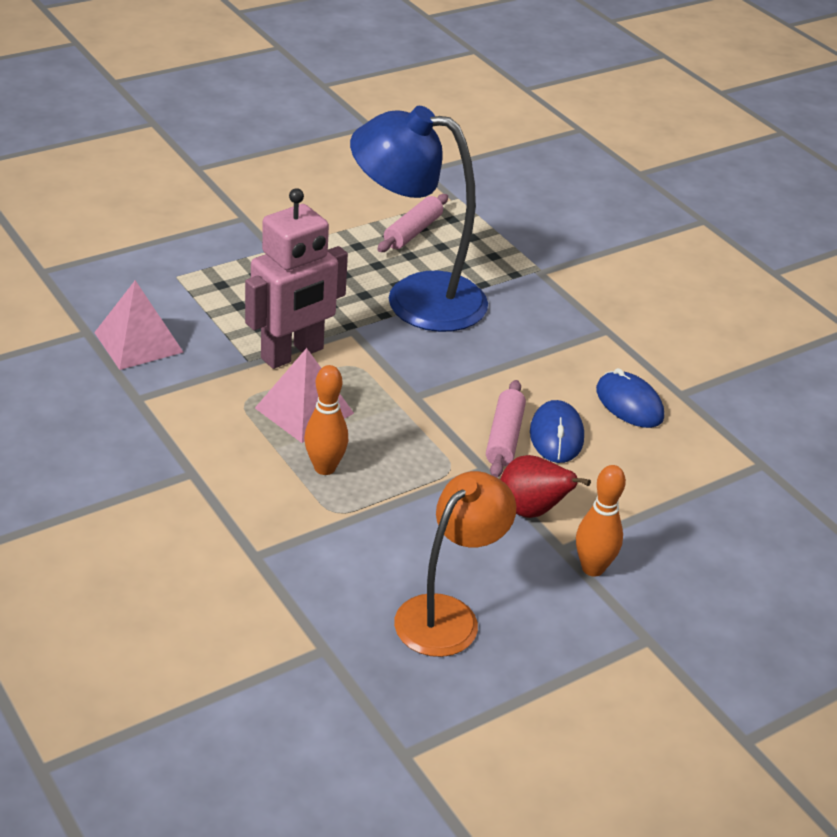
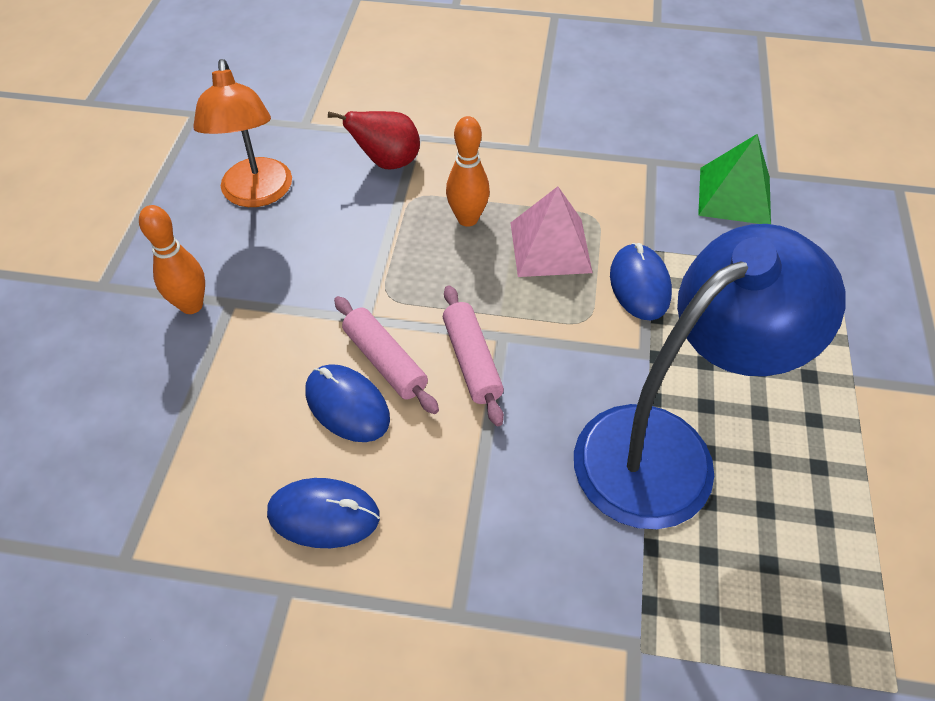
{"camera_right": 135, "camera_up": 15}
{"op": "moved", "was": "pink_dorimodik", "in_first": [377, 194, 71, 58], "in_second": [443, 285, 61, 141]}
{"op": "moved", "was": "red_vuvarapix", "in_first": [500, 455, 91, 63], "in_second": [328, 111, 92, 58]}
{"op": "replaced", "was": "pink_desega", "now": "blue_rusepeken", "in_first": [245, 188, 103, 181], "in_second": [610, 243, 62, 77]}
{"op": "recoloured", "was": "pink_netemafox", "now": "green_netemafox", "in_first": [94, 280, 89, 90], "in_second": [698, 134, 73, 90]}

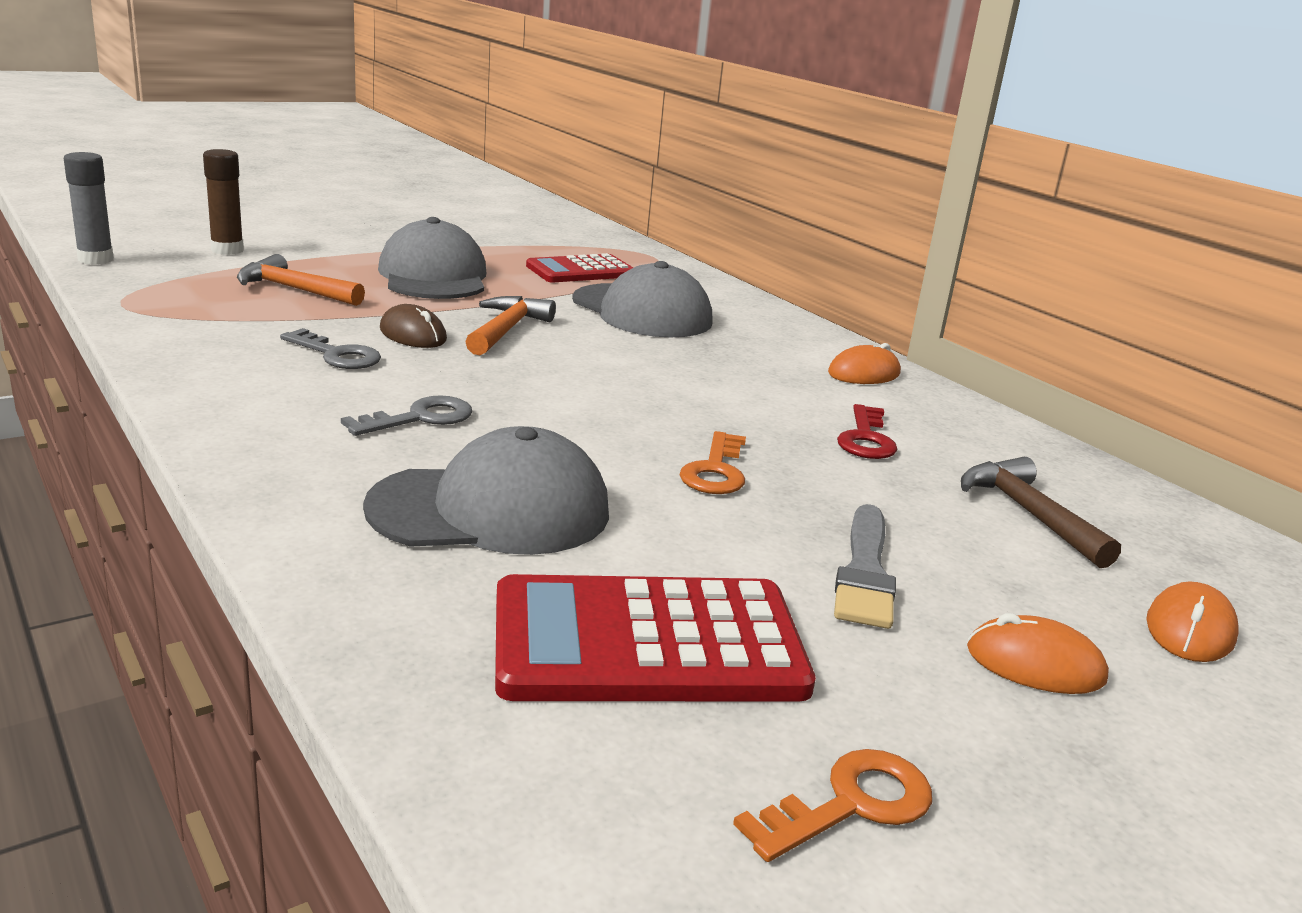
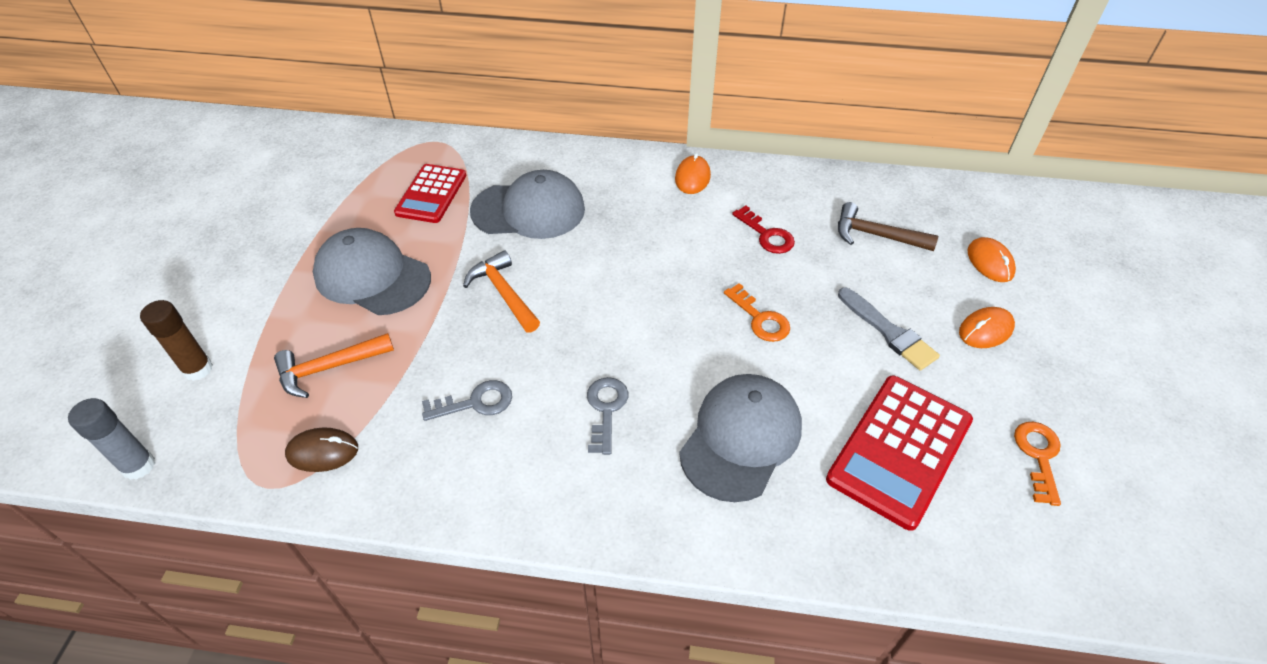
{"camera_right": -45, "camera_up": 25}
{"op": "moved", "was": "brown_rusepeken", "in_first": [380, 304, 67, 44], "in_second": [285, 427, 73, 45]}

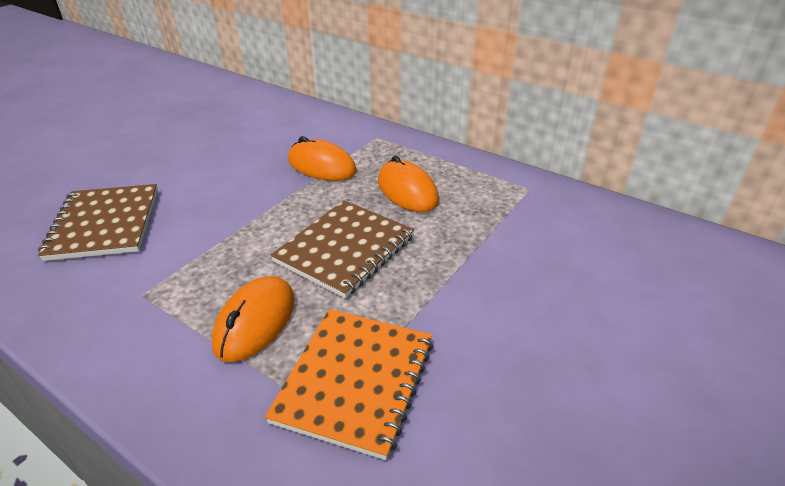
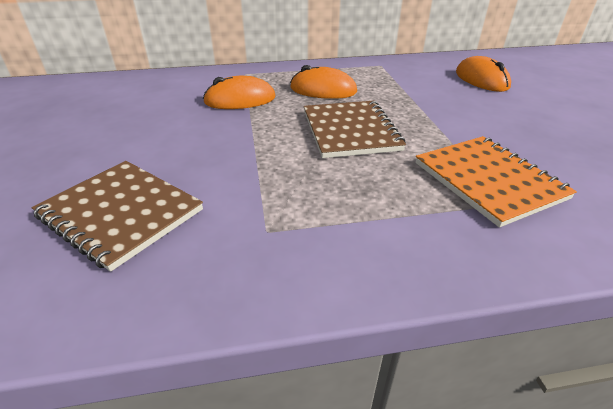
{"camera_right": -45, "camera_up": 0}
{"op": "moved", "was": "orange_rusepeken", "in_first": [212, 276, 83, 86], "in_second": [456, 56, 55, 36]}

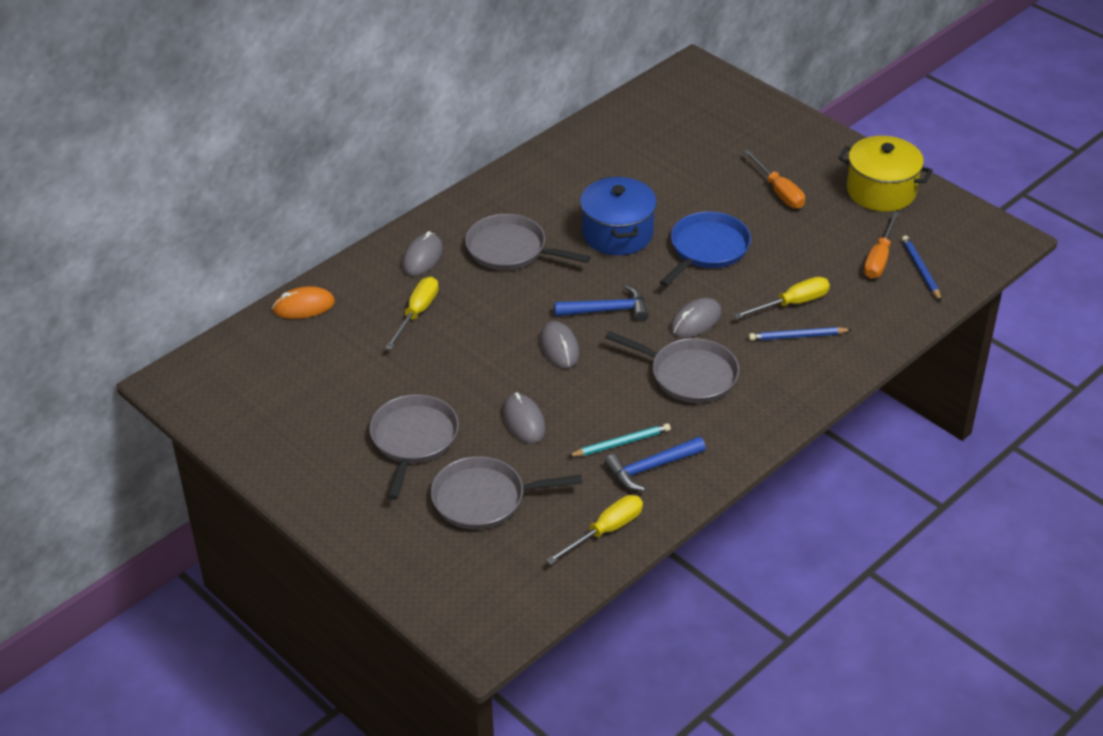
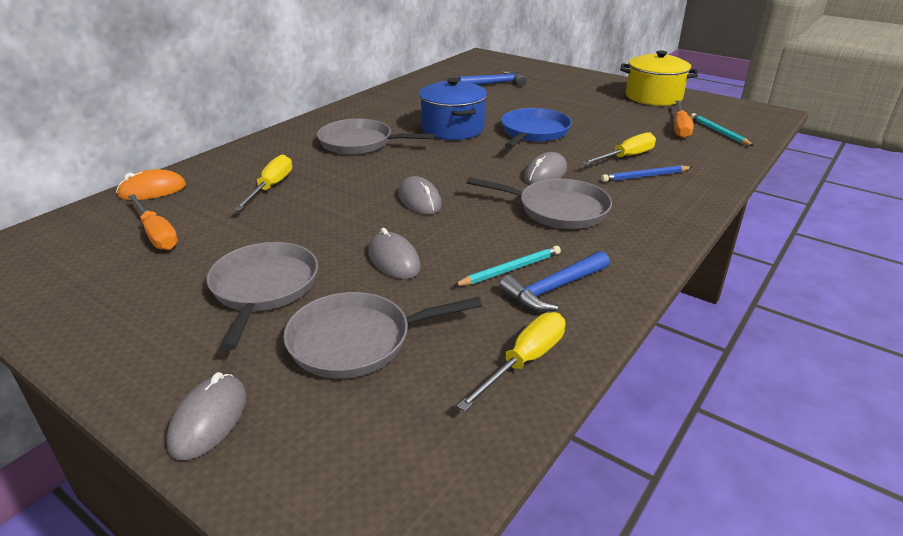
{"camera_right": -10, "camera_up": -10}
{"op": "moved", "was": "grey_rusepeken", "in_first": [402, 231, 41, 45], "in_second": [166, 372, 80, 88]}
{"op": "moved", "was": "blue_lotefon", "in_first": [554, 285, 94, 36], "in_second": [459, 71, 67, 15]}
{"op": "moved", "was": "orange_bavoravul", "in_first": [743, 149, 62, 60], "in_second": [128, 194, 50, 56]}
{"op": "recoloured", "was": "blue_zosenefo", "now": "turquoise_zosenefo", "in_first": [902, 235, 39, 66], "in_second": [691, 113, 63, 33]}

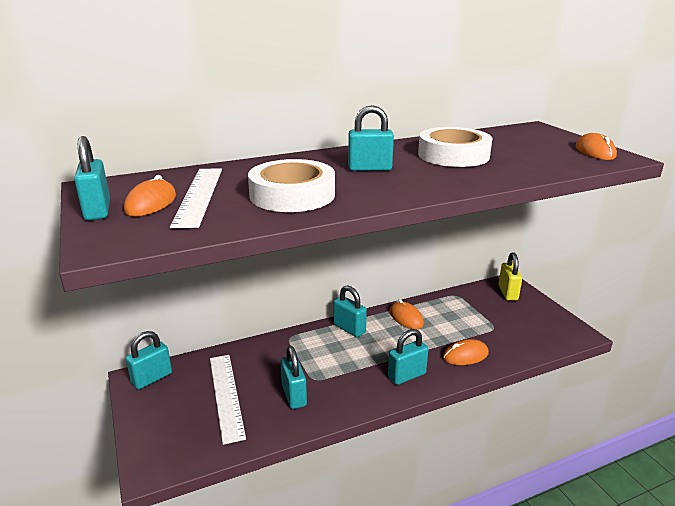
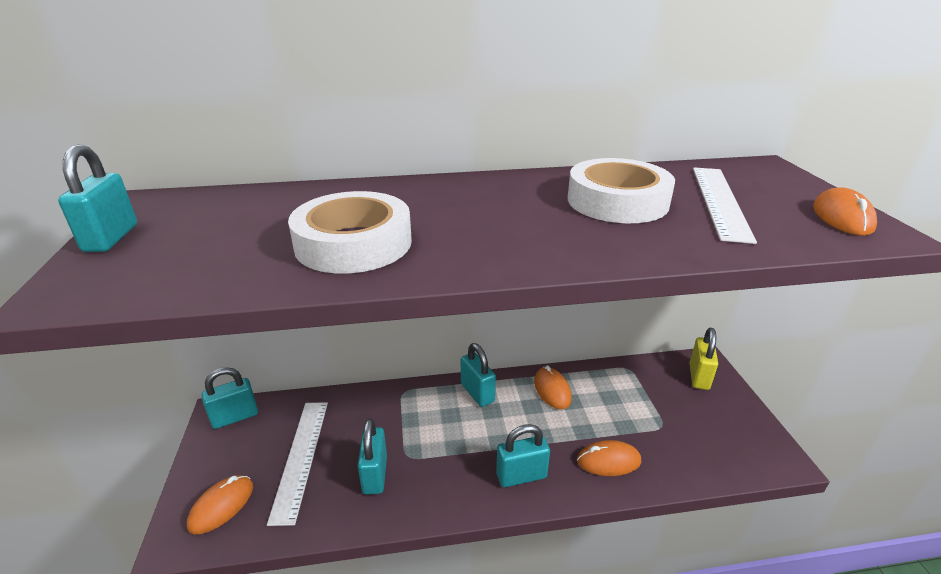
{"camera_right": 15, "camera_up": 5}
{"op": "removed", "was": "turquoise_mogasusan", "in_first": [348, 105, 46, 66]}
{"op": "moved", "was": "orange_rusepeken", "in_first": [124, 175, 52, 41], "in_second": [187, 475, 66, 59]}
{"op": "moved", "was": "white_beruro", "in_first": [170, 168, 52, 60], "in_second": [693, 167, 64, 77]}

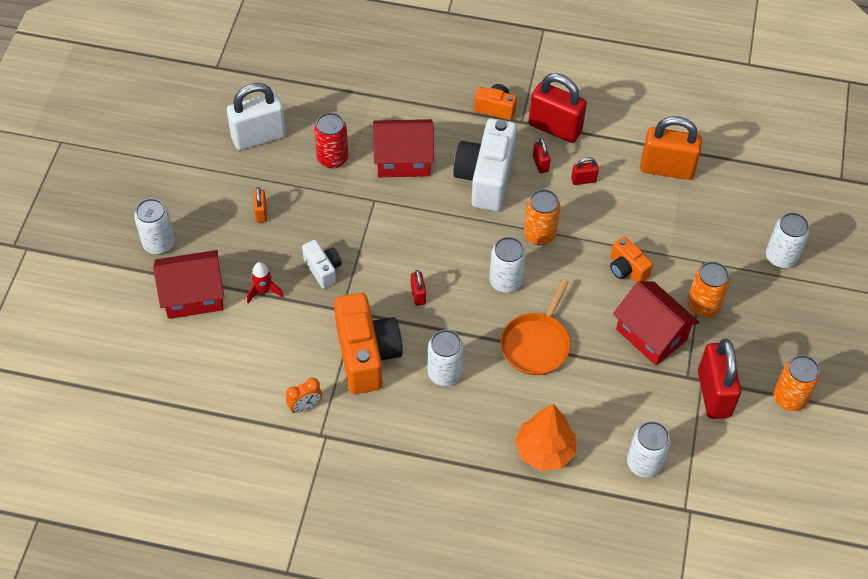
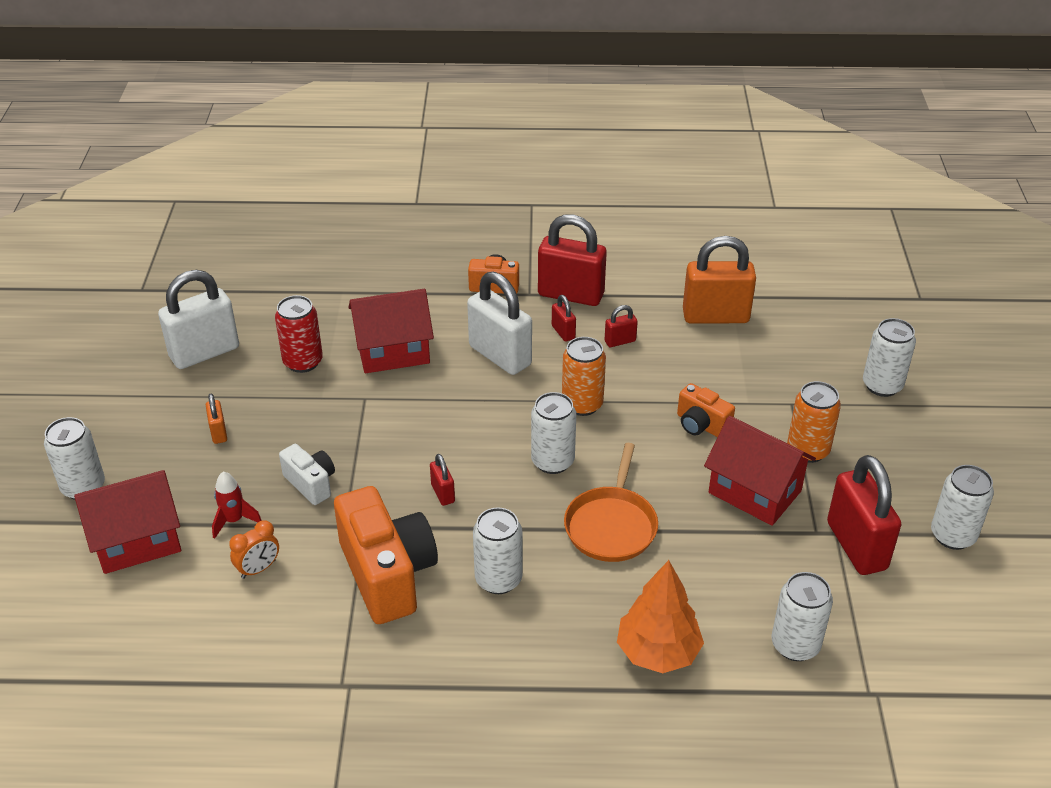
{"camera_right": -10, "camera_up": -15}
{"op": "moved", "was": "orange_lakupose", "in_first": [286, 378, 36, 35], "in_second": [229, 520, 50, 59]}
{"op": "replaced", "was": "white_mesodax", "now": "white_mogasusan", "in_first": [453, 118, 64, 93], "in_second": [467, 272, 65, 103]}
{"op": "recoloured", "was": "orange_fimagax", "now": "white_fimagax", "in_first": [773, 355, 47, 56], "in_second": [931, 465, 63, 85]}

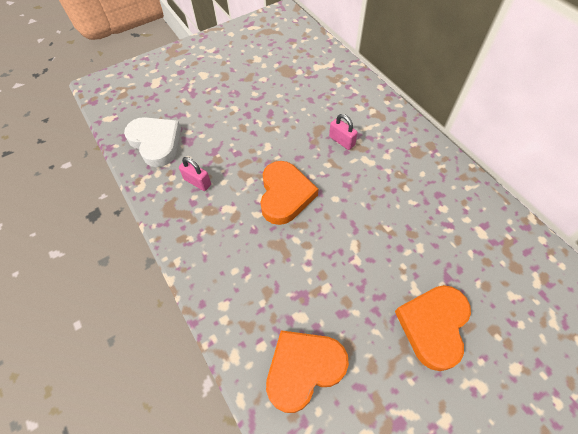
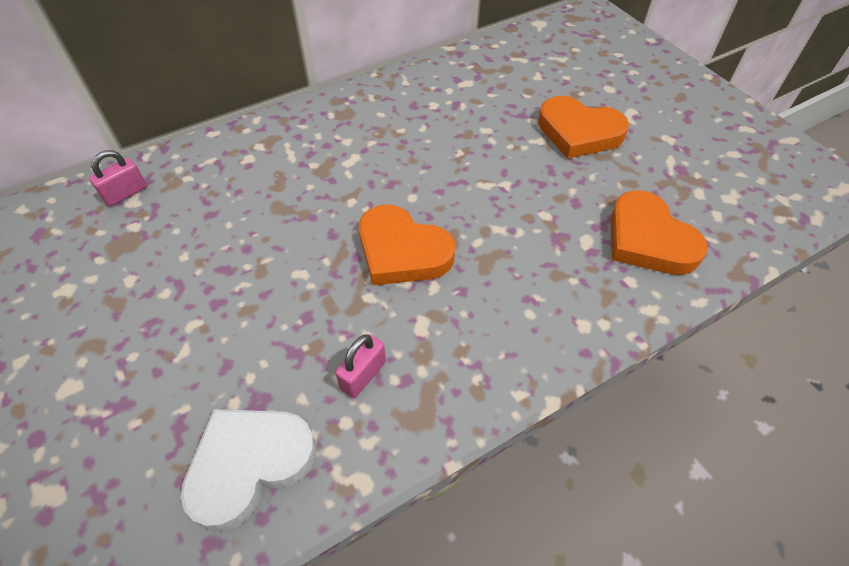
{"camera_right": -90, "camera_up": -5}
{"op": "moved", "was": "pink_mogasusan", "in_first": [329, 114, 29, 36], "in_second": [89, 150, 58, 56]}
{"op": "turned", "was": "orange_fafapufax", "in_first": [260, 161, 58, 64], "in_second": [359, 205, 96, 80], "clockwise": -150}

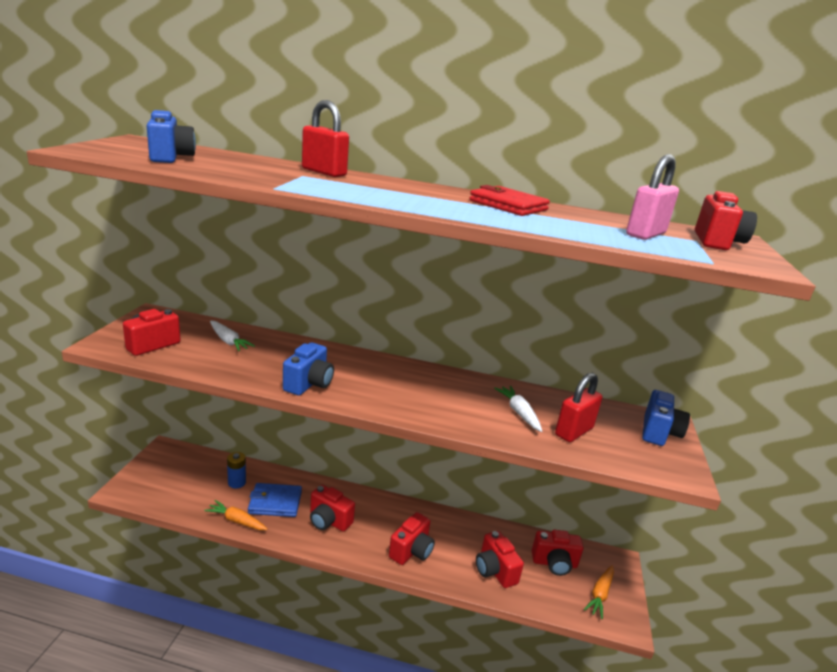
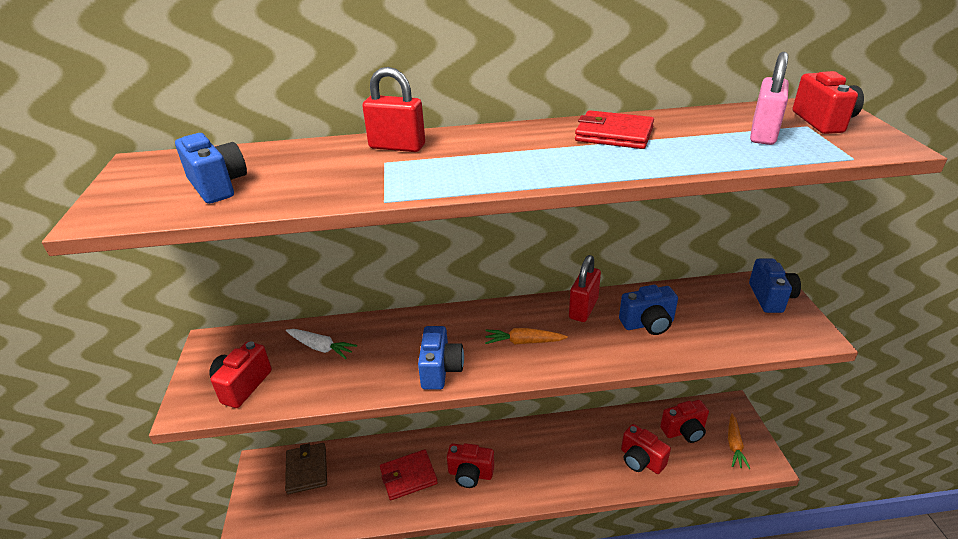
{"camera_right": -15, "camera_up": 10}
{"op": "removed", "was": "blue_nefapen", "in_first": [227, 452, 19, 36]}
{"op": "removed", "was": "red_mesodax", "in_first": [389, 512, 46, 53]}
{"op": "added", "now": "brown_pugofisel", "in_second": [285, 443, 42, 52]}
{"op": "moved", "was": "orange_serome", "in_first": [204, 500, 64, 30], "in_second": [485, 328, 83, 16]}
{"op": "moved", "was": "red_mogasusan", "in_first": [555, 373, 47, 69], "in_second": [569, 255, 32, 67]}
{"op": "replaced", "was": "white_serome", "now": "blue_mesodax", "in_first": [494, 386, 48, 46], "in_second": [619, 285, 59, 50]}
{"op": "recoloured", "was": "blue_pugofisel", "now": "red_pugofisel", "in_first": [248, 483, 54, 34], "in_second": [380, 450, 58, 50]}

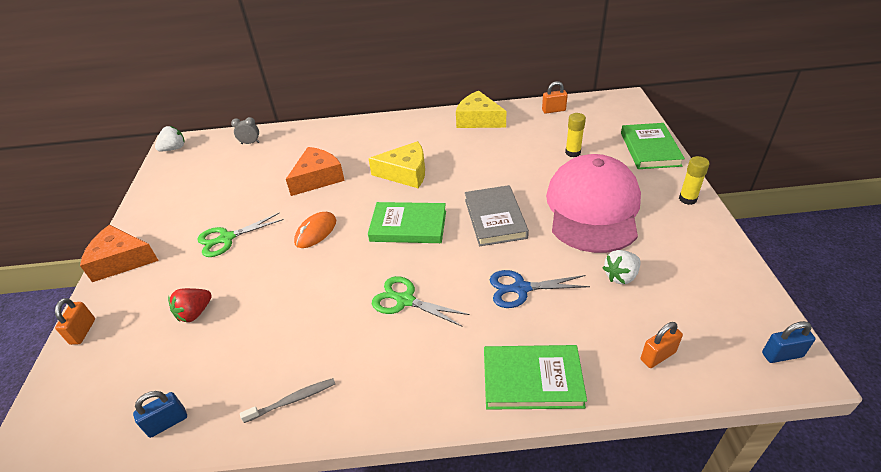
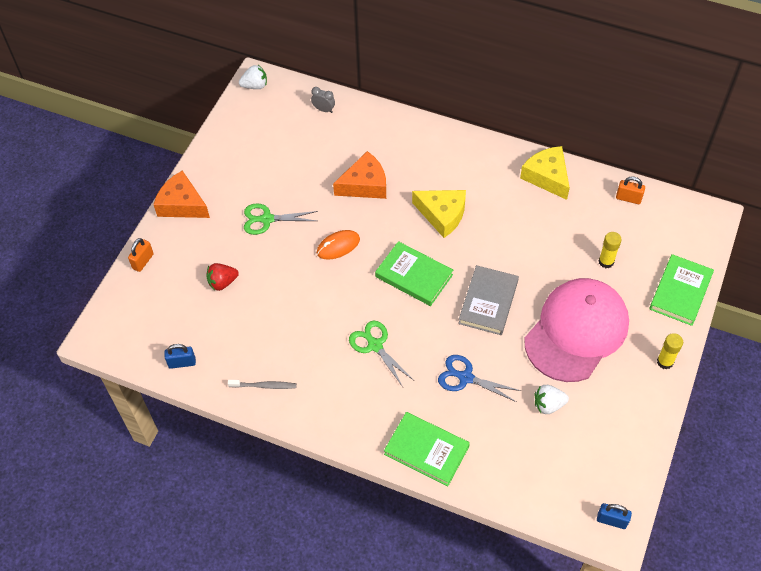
{"camera_right": 25, "camera_up": 15}
{"op": "removed", "was": "orange_mogasusan", "in_first": [641, 322, 42, 46]}

